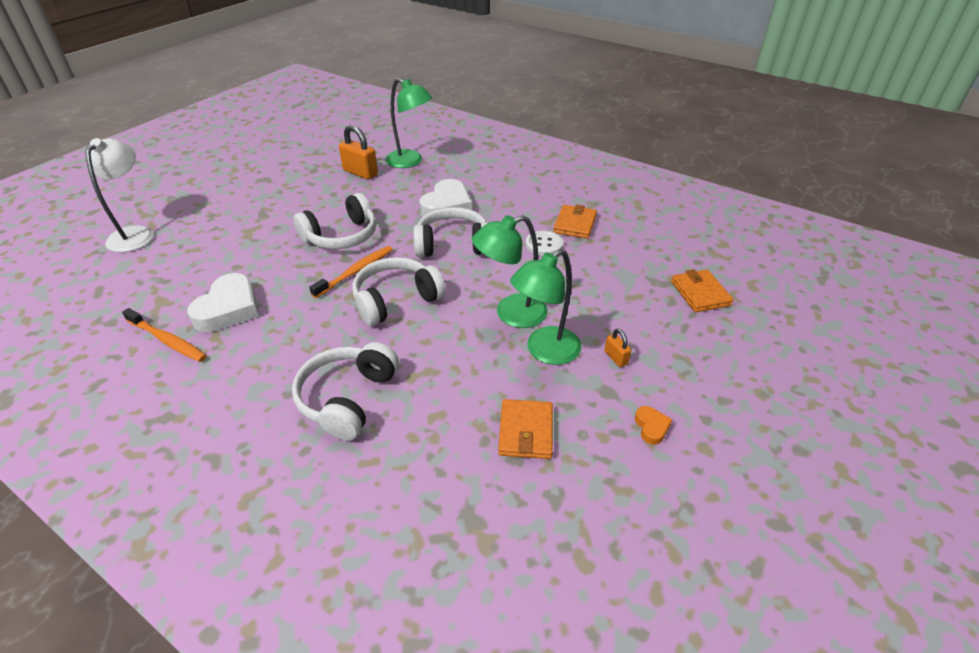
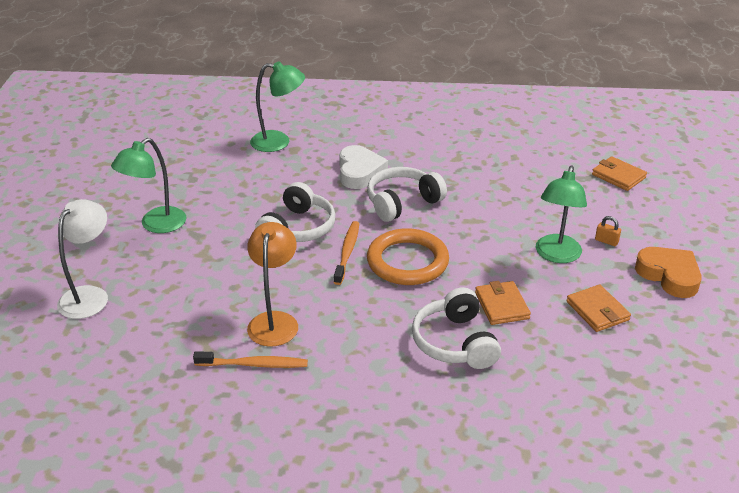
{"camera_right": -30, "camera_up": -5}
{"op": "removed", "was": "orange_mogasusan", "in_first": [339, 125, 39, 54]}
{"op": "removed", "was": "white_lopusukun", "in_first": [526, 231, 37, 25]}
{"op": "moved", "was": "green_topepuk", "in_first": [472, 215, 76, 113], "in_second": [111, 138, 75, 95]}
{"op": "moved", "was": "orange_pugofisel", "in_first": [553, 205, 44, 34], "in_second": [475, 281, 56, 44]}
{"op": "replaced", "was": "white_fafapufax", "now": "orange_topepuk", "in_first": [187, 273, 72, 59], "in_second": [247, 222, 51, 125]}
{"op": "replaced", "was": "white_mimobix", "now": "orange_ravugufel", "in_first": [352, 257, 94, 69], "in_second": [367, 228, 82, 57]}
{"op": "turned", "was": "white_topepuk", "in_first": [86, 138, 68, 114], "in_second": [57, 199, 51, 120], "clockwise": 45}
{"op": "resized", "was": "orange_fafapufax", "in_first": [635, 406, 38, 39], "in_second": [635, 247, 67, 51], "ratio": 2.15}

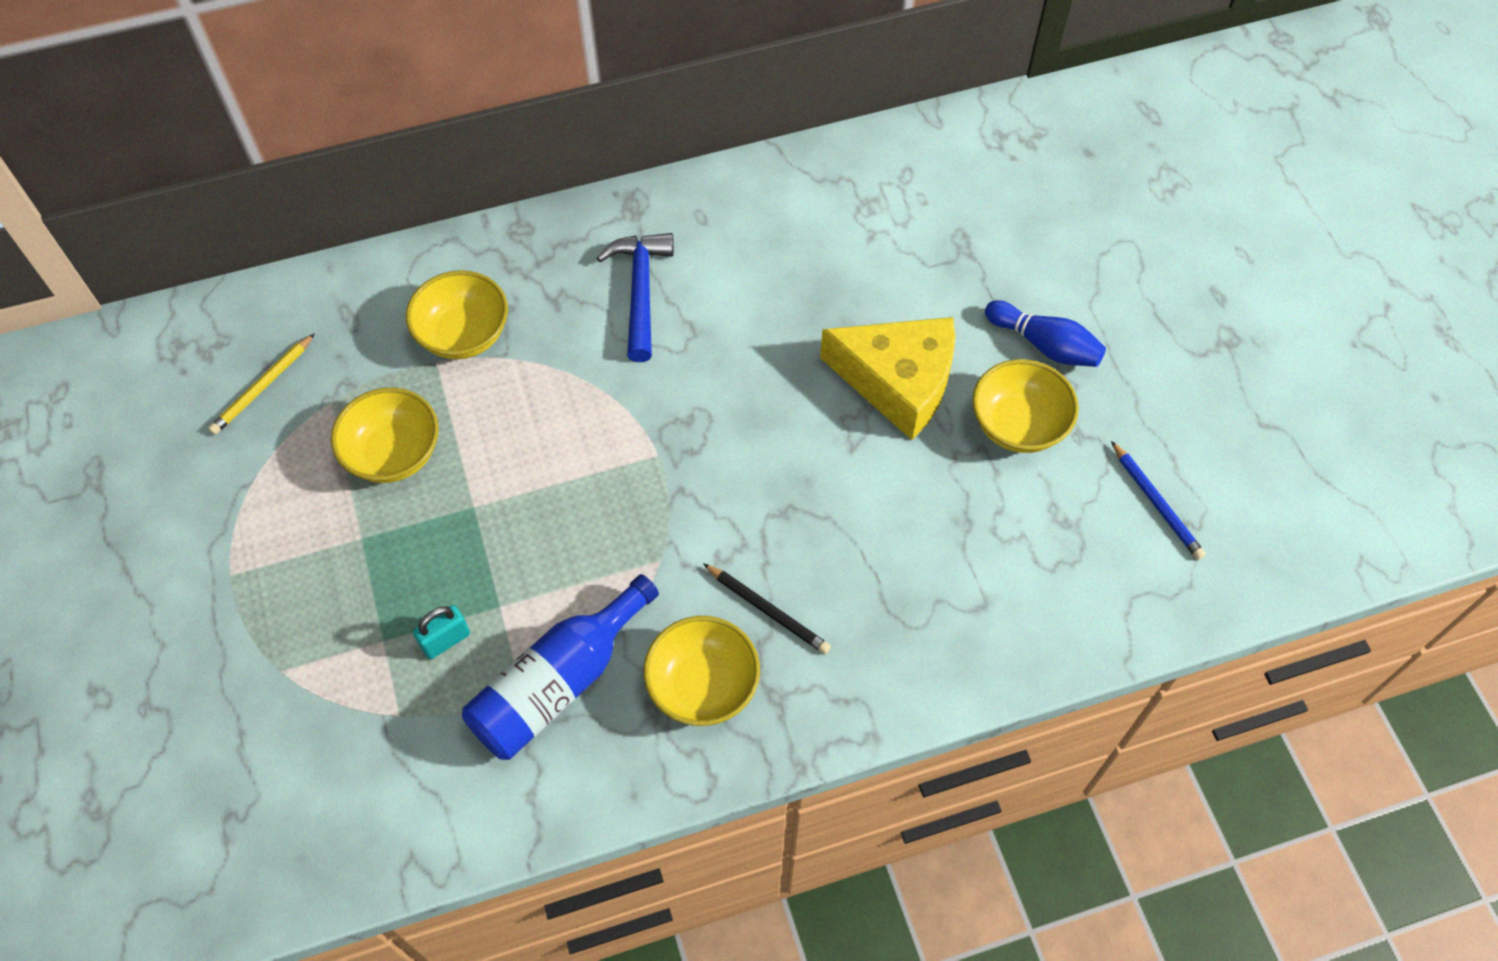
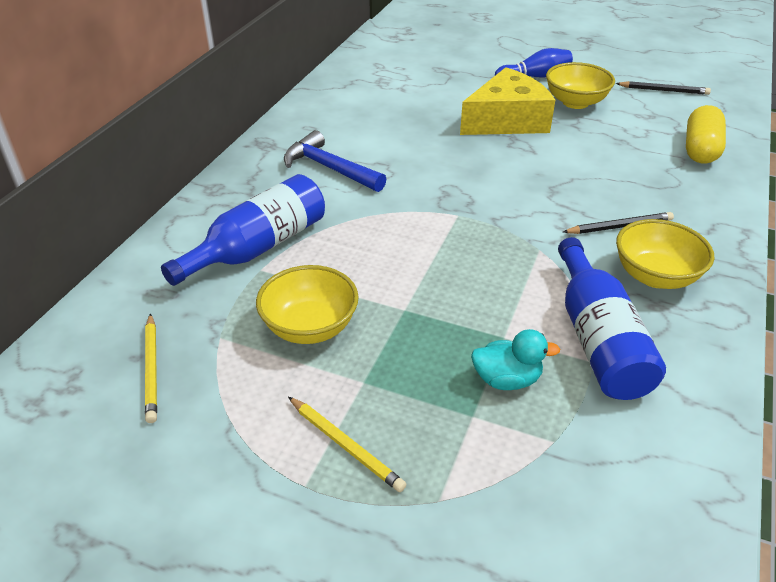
{"camera_right": -50, "camera_up": -20}
{"op": "added", "now": "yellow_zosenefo", "in_second": [288, 397, 118, 95]}
{"op": "added", "now": "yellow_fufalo", "in_second": [686, 105, 40, 59]}
{"op": "replaced", "was": "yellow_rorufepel", "now": "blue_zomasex", "in_first": [406, 270, 102, 89], "in_second": [161, 174, 164, 112]}
{"op": "replaced", "was": "turquoise_mogasusan", "now": "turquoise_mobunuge", "in_first": [413, 605, 57, 54], "in_second": [471, 329, 89, 61]}
{"op": "recoloured", "was": "blue_zosenefo", "now": "black_zosenefo", "in_first": [1111, 441, 95, 119], "in_second": [616, 81, 95, 14]}

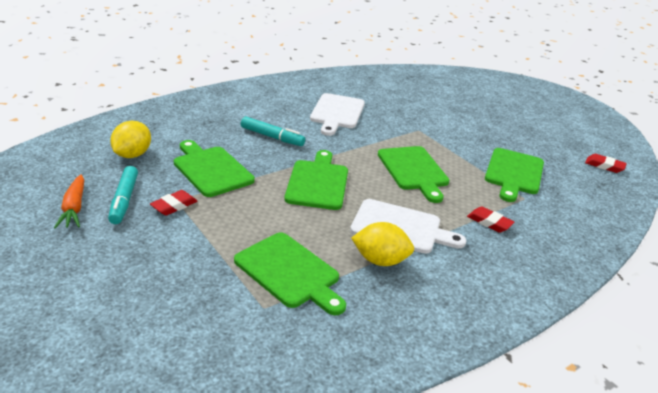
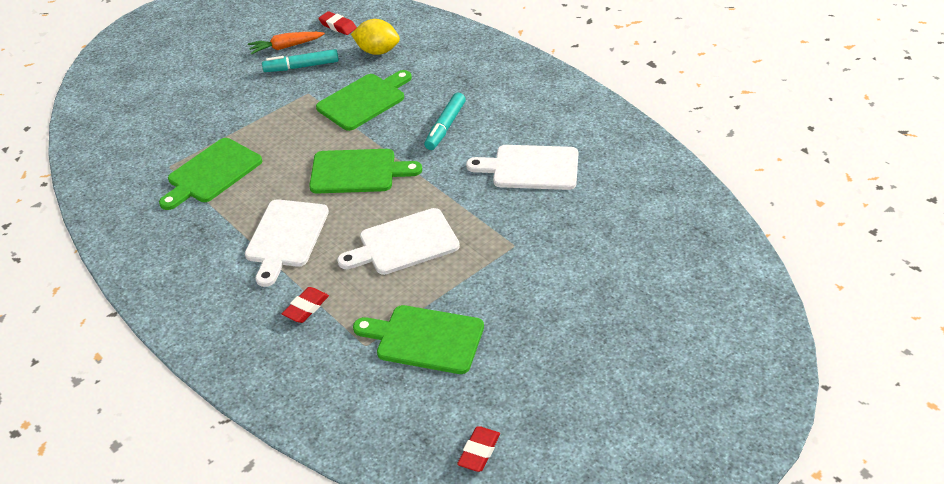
{"camera_right": 90, "camera_up": 10}
{"op": "removed", "was": "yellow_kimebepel", "in_first": [351, 222, 63, 44]}
{"op": "moved", "was": "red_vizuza", "in_first": [150, 190, 47, 26], "in_second": [318, 11, 39, 24]}
{"op": "recoloured", "was": "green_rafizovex", "now": "white_rafizovex", "in_first": [378, 146, 71, 57], "in_second": [337, 208, 123, 67]}

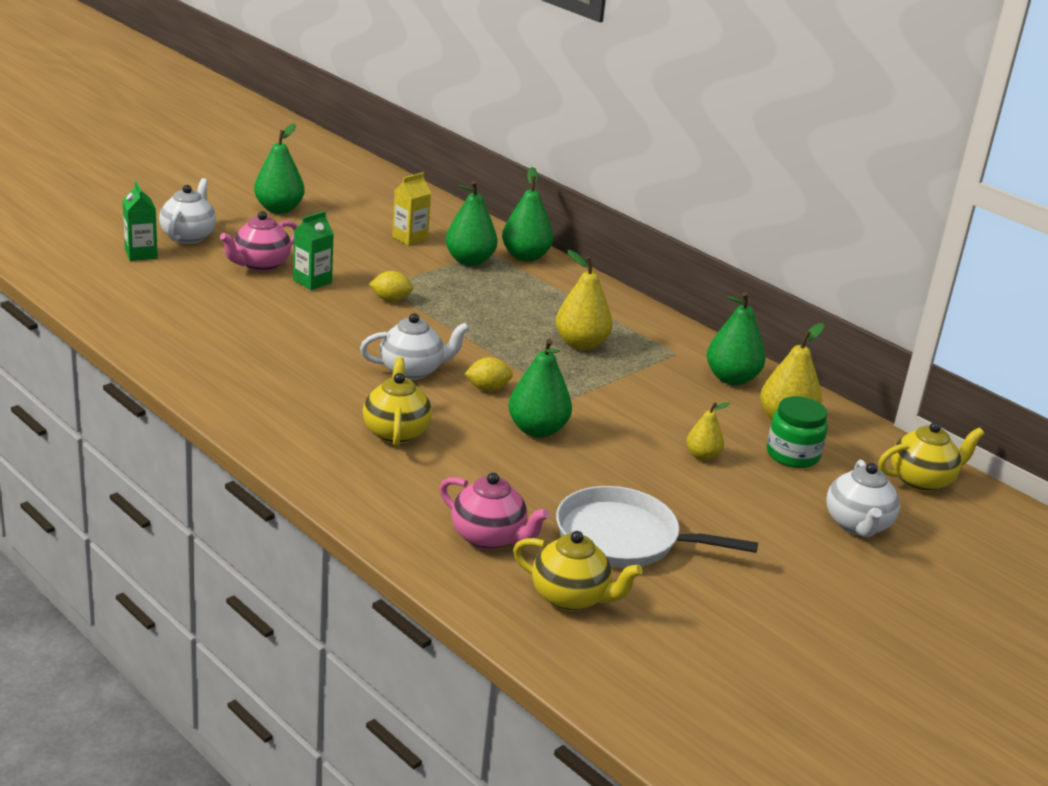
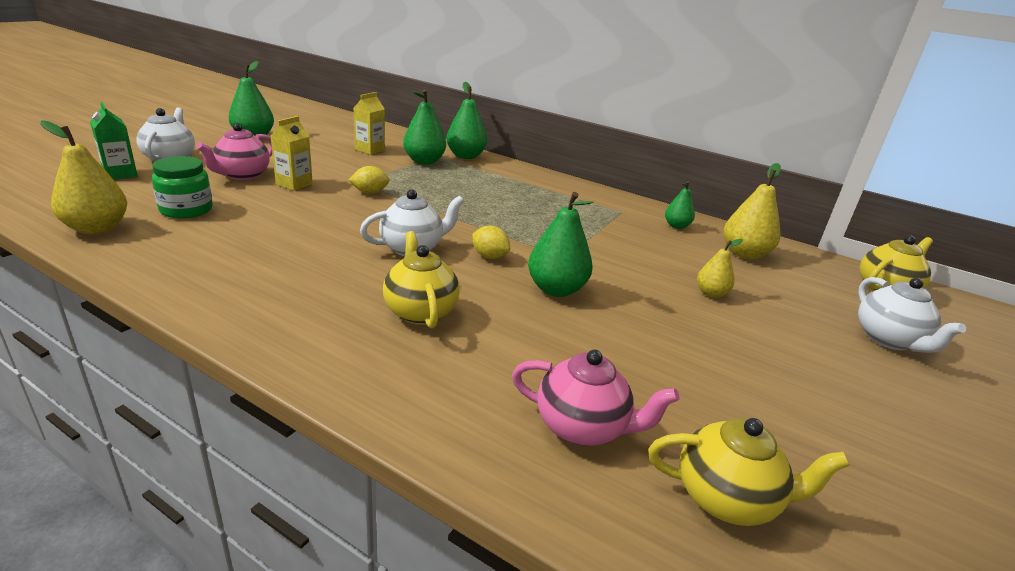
{"camera_right": -15, "camera_up": 0}
{"op": "removed", "was": "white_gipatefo", "in_first": [556, 486, 202, 82]}
{"op": "moved", "was": "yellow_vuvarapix", "in_first": [555, 250, 58, 100], "in_second": [40, 120, 87, 114]}
{"op": "moved", "was": "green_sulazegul", "in_first": [767, 396, 61, 72], "in_second": [152, 156, 61, 63]}
{"op": "recoloured", "was": "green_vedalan", "now": "yellow_vedalan", "in_first": [293, 211, 41, 79], "in_second": [271, 116, 42, 75]}
{"op": "turned", "was": "yellow_kimebepel", "in_first": [464, 357, 49, 34], "in_second": [472, 226, 38, 33], "clockwise": 60}
{"op": "resized", "was": "green_vuvarapix", "in_first": [707, 292, 59, 93], "in_second": [665, 181, 30, 48], "ratio": 0.59}

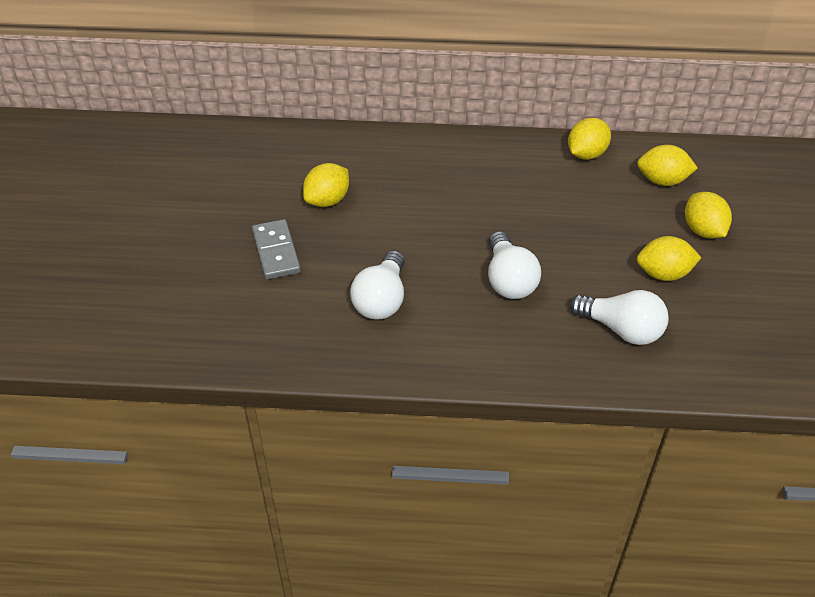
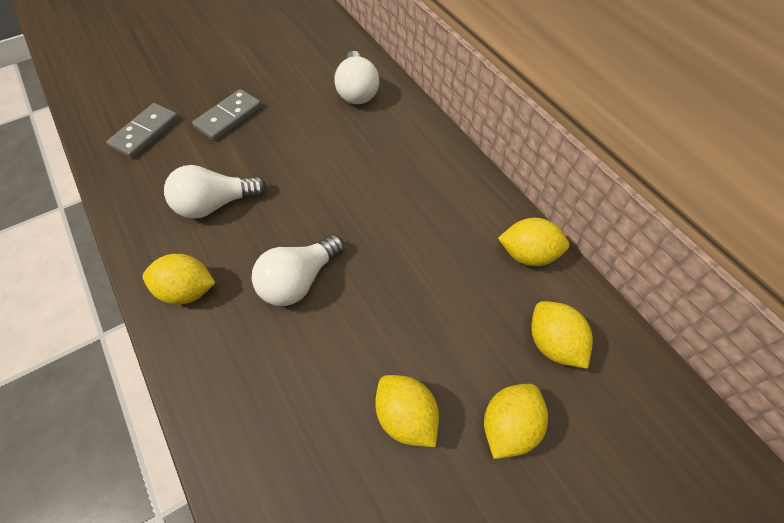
{"camera_right": 55, "camera_up": 10}
{"op": "added", "now": "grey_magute", "in_second": [106, 103, 73, 55]}
{"op": "moved", "was": "yellow_kimebepel", "in_first": [303, 163, 46, 44], "in_second": [143, 254, 72, 51]}
{"op": "moved", "was": "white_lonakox", "in_first": [570, 290, 99, 55], "in_second": [335, 51, 44, 53]}

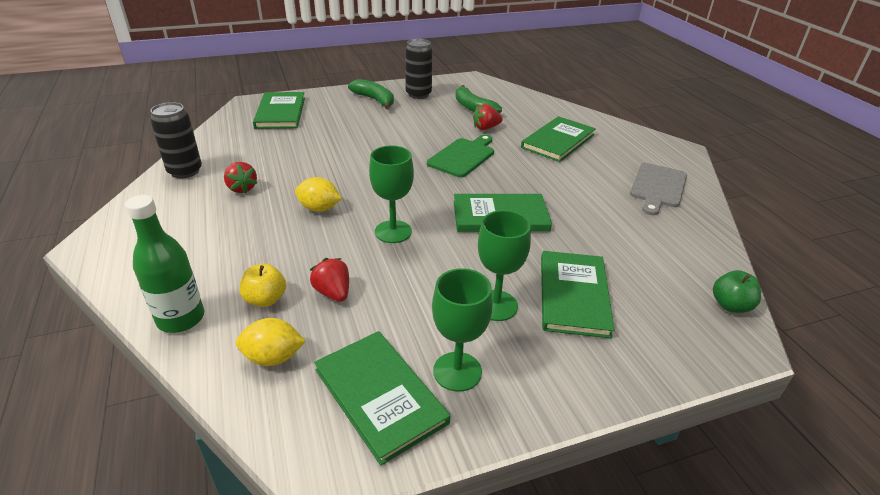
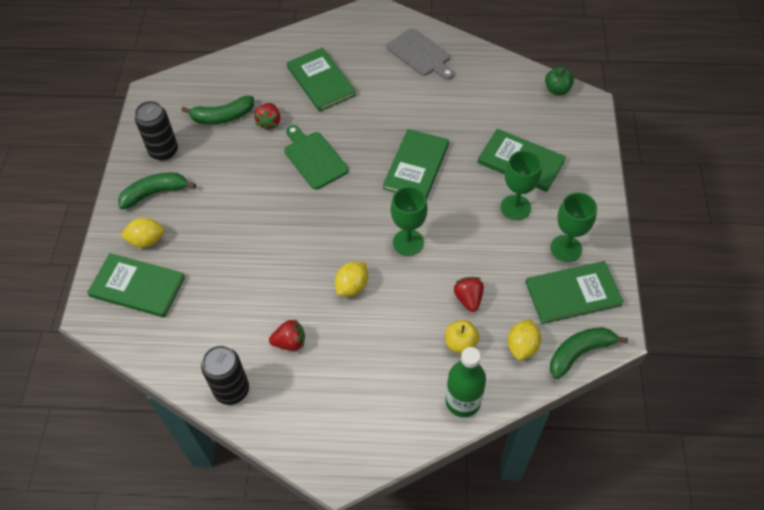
{"camera_right": -65, "camera_up": 20}
{"op": "added", "now": "yellow_kimebepel", "in_second": [120, 218, 44, 30]}
{"op": "added", "now": "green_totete", "in_second": [550, 327, 78, 52]}
{"op": "turned", "was": "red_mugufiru", "in_first": [310, 258, 39, 44], "in_second": [454, 277, 30, 35], "clockwise": 90}

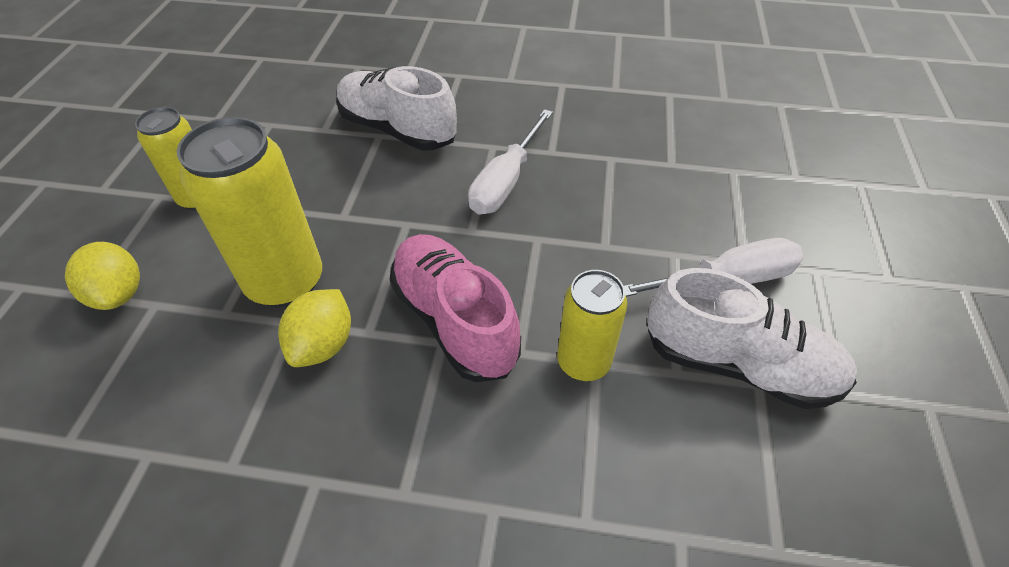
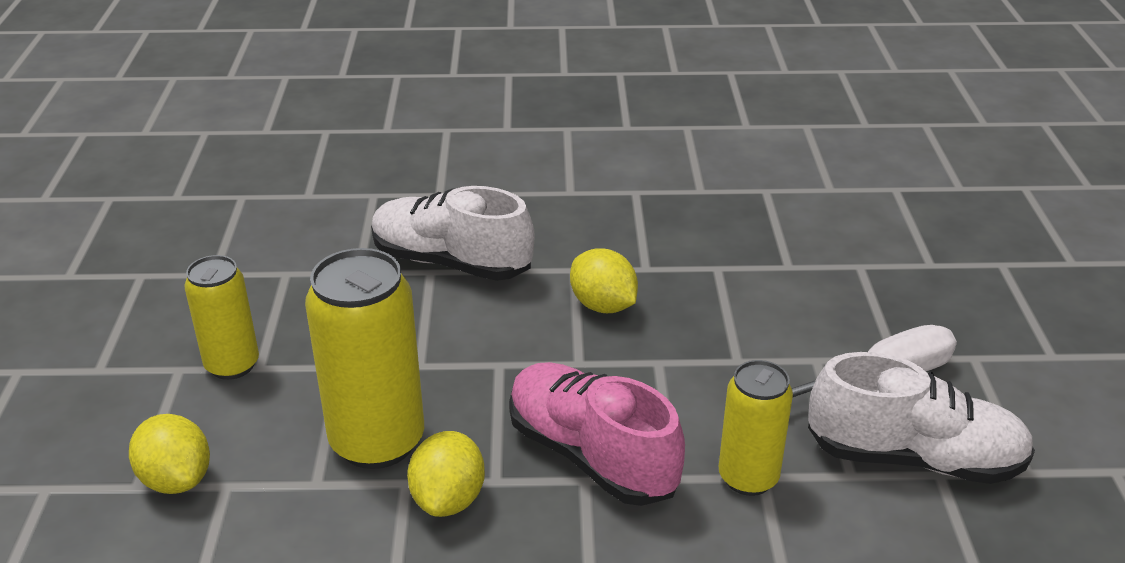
{"camera_right": -10, "camera_up": -15}
{"op": "replaced", "was": "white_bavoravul", "now": "yellow_kimebepel", "in_first": [468, 109, 85, 106], "in_second": [570, 249, 68, 64]}

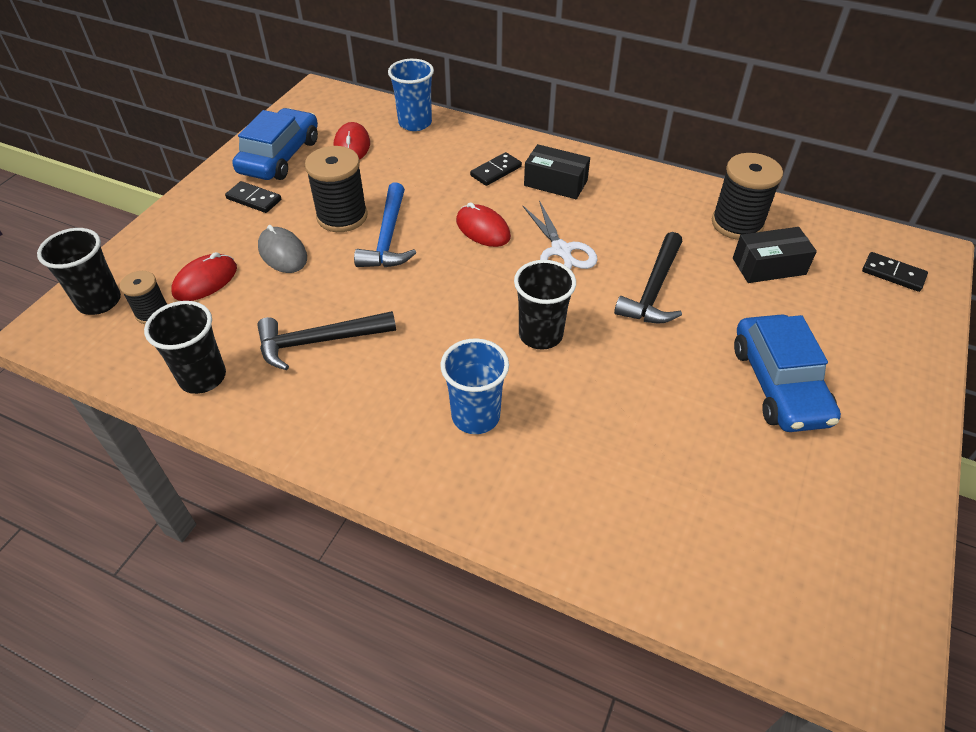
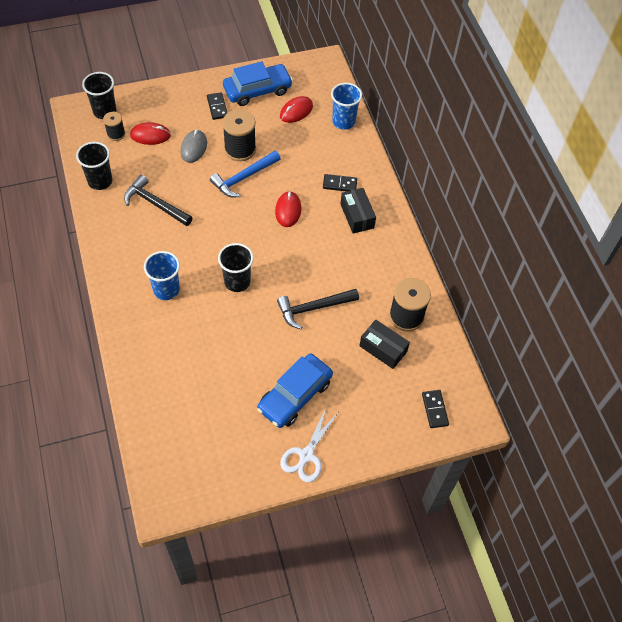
{"camera_right": 45, "camera_up": 10}
{"op": "moved", "was": "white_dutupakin", "in_first": [523, 200, 75, 70], "in_second": [280, 406, 58, 77]}

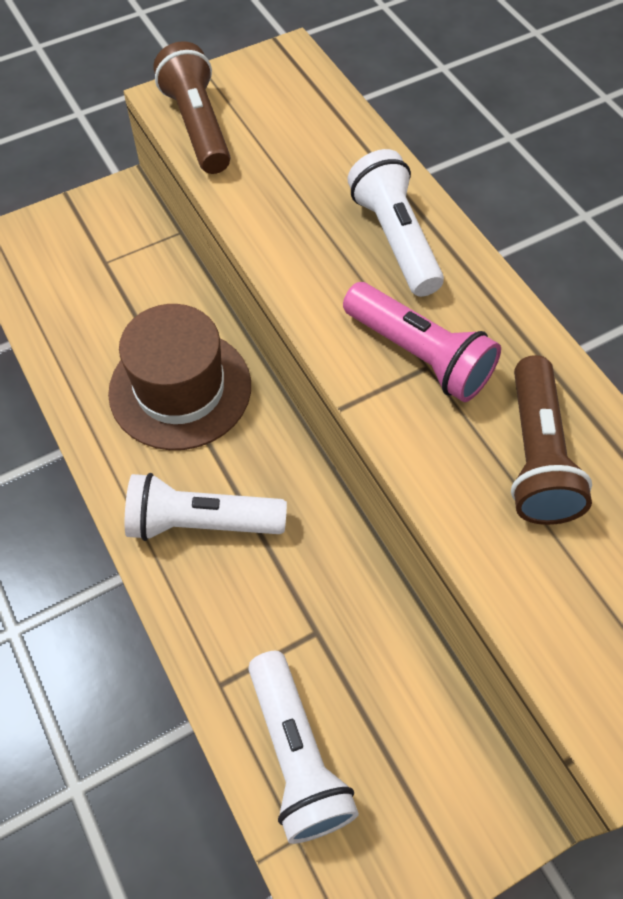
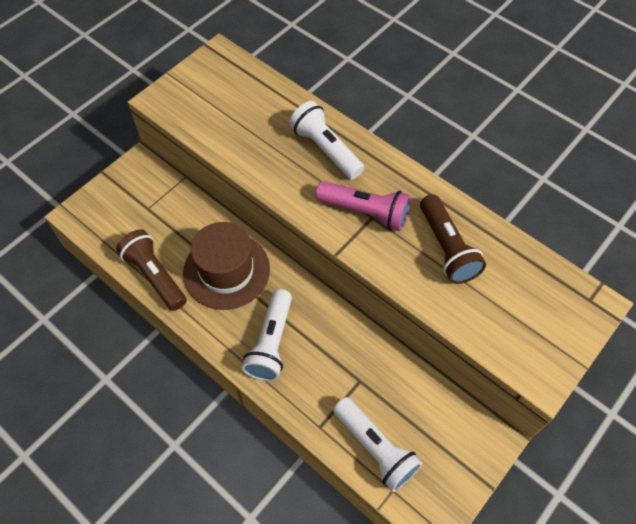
{"camera_right": -20, "camera_up": 0}
{"op": "moved", "was": "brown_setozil", "in_first": [153, 41, 77, 133], "in_second": [116, 229, 71, 82]}
{"op": "turned", "was": "white_setozil", "in_first": [125, 473, 162, 68], "in_second": [242, 289, 50, 92], "clockwise": -60}

